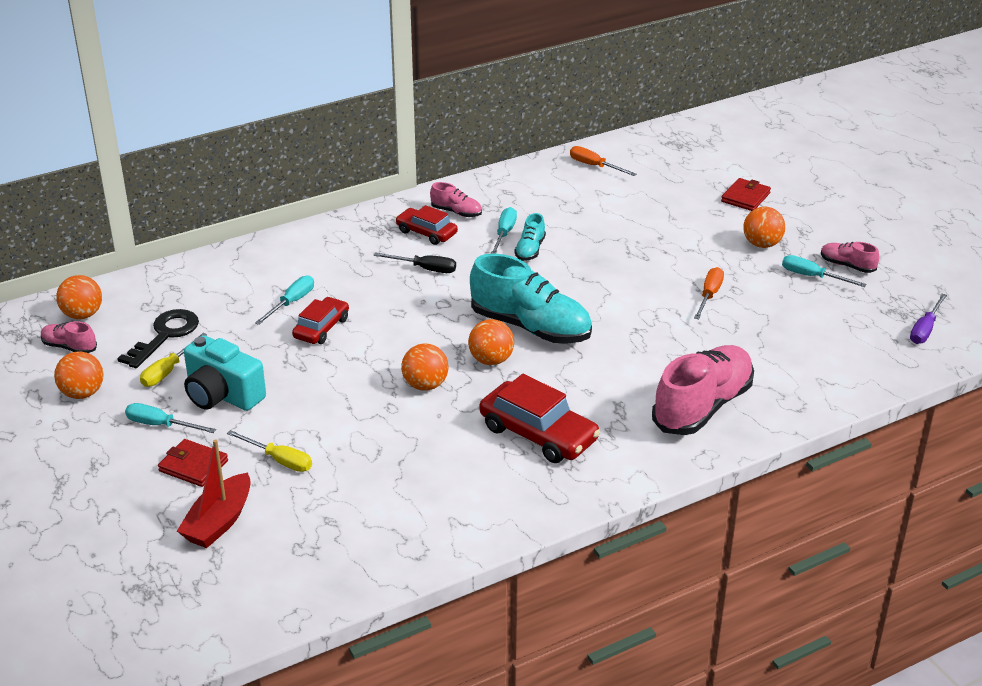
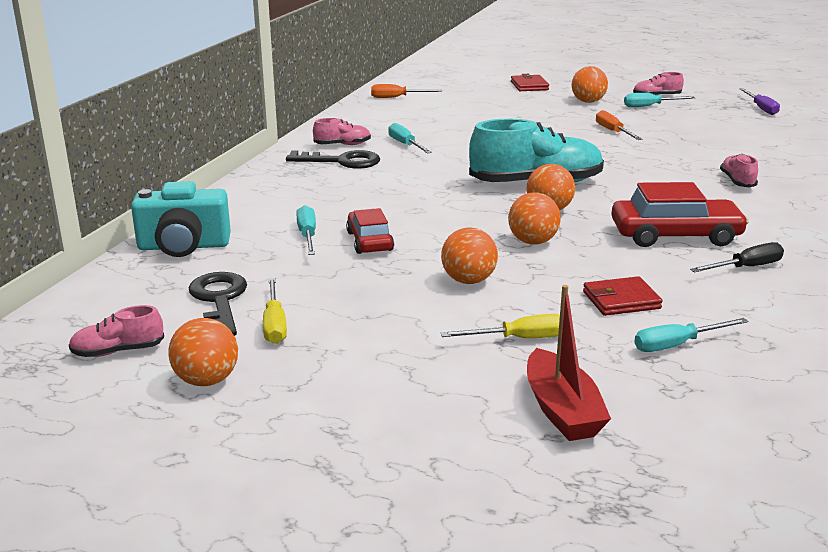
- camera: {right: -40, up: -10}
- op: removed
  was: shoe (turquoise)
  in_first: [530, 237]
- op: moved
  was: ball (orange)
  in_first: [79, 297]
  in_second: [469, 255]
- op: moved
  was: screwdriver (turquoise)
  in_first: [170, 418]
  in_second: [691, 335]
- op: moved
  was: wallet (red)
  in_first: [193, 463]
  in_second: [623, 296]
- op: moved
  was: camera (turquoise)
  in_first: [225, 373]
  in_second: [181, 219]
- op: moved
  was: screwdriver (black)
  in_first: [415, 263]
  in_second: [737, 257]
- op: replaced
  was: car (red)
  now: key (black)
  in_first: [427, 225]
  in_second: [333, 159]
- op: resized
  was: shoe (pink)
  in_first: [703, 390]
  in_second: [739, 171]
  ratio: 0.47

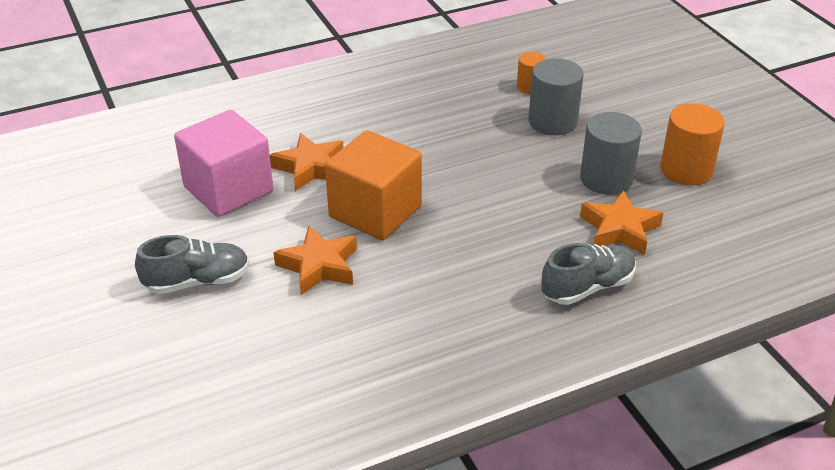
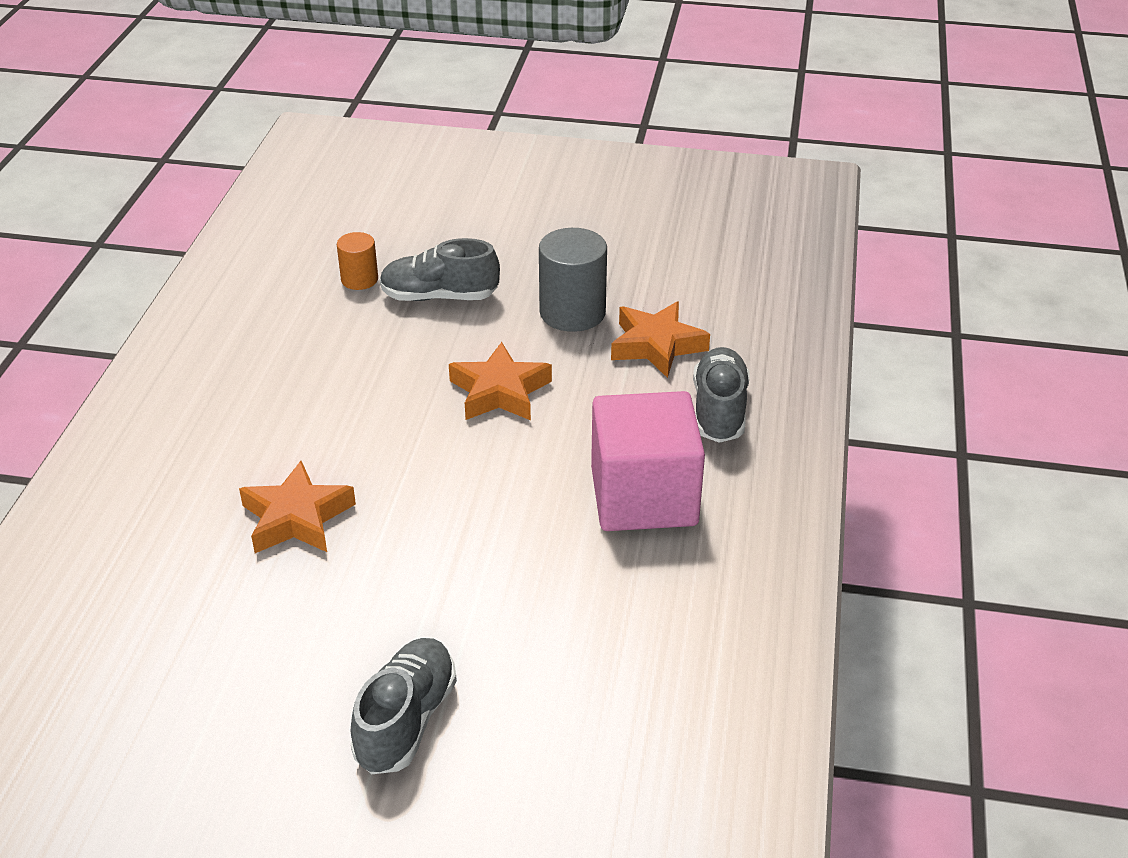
- camera: {right: -55, up: 0}
- op: removed
  was: cube (orange)
  in_first: [373, 185]
- op: removed
  was: cylinder (orange)
  in_first: [692, 144]
- op: moved
  was: cube (pink)
  in_first: [223, 163]
  in_second: [648, 461]
- op: moved
  was: star (orange)
  in_first: [315, 260]
  in_second: [500, 381]
- op: replaced
  was: cylinder (grey)
  now: shoe (grey)
  in_first: [556, 96]
  in_second: [440, 269]

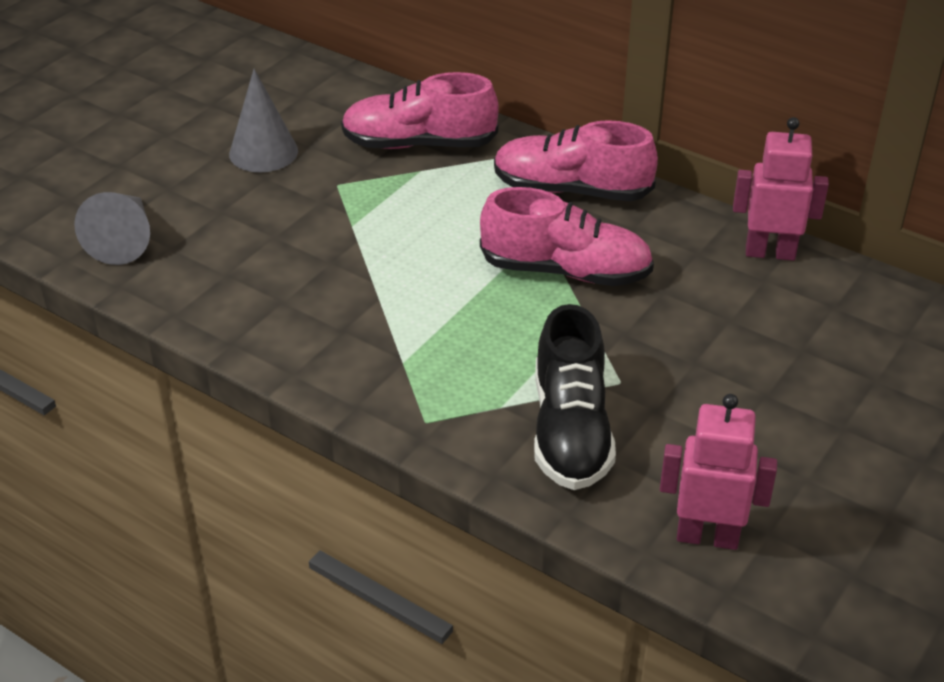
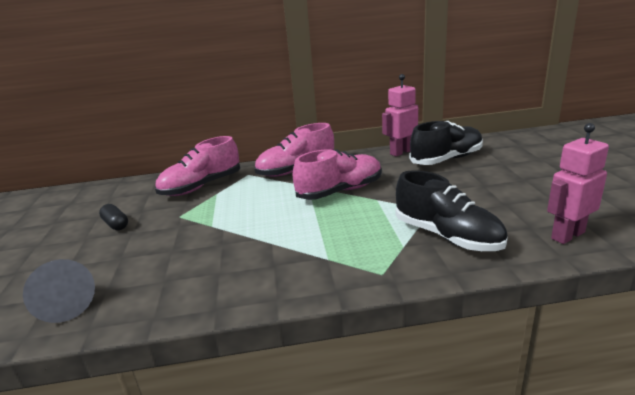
- camera: {right: -40, up: -15}
- op: added
  now: shoe (black)
  in_second: [446, 143]
- op: replaced
  was: cone (grey)
  now: capsule (black)
  in_first: [263, 120]
  in_second: [113, 217]

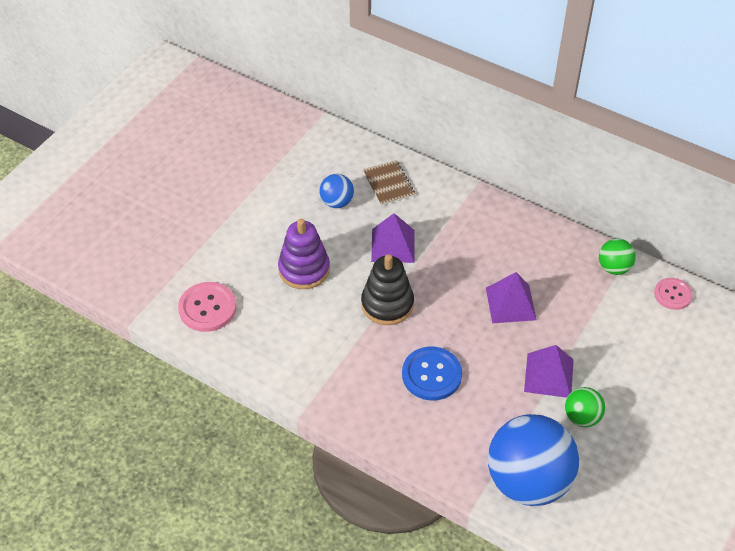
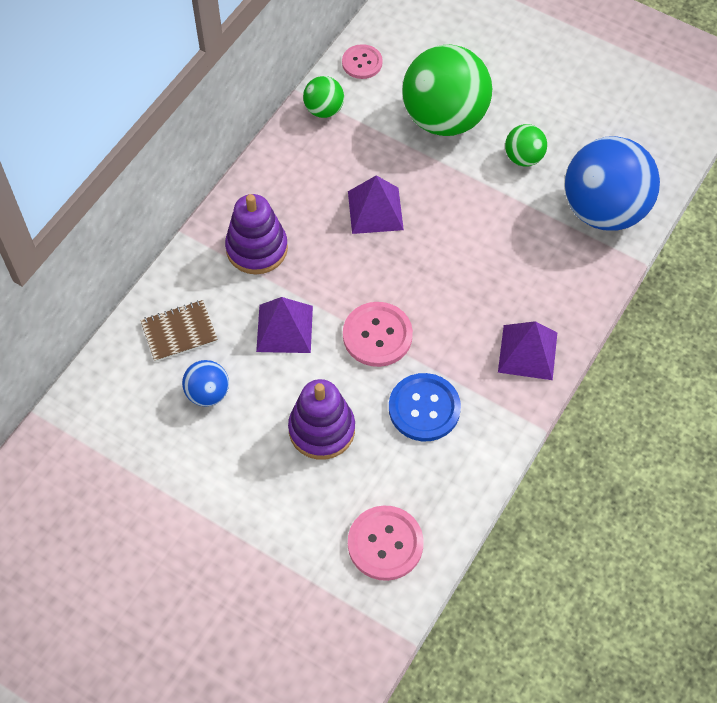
- camera: {right: -90, up: 10}
- op: added
  now: stacking toy (purple)
  in_second: [256, 234]
- op: added
  now: ball (green)
  in_second: [447, 90]
- op: moved
  was: button (blue)
  in_first: [432, 373]
  in_second: [425, 407]
- op: moved
  was: pyramid (purple)
  in_first: [549, 371]
  in_second: [527, 350]
- op: replaced
  was: stacking toy (black)
  now: button (pink)
  in_first: [387, 289]
  in_second: [378, 334]

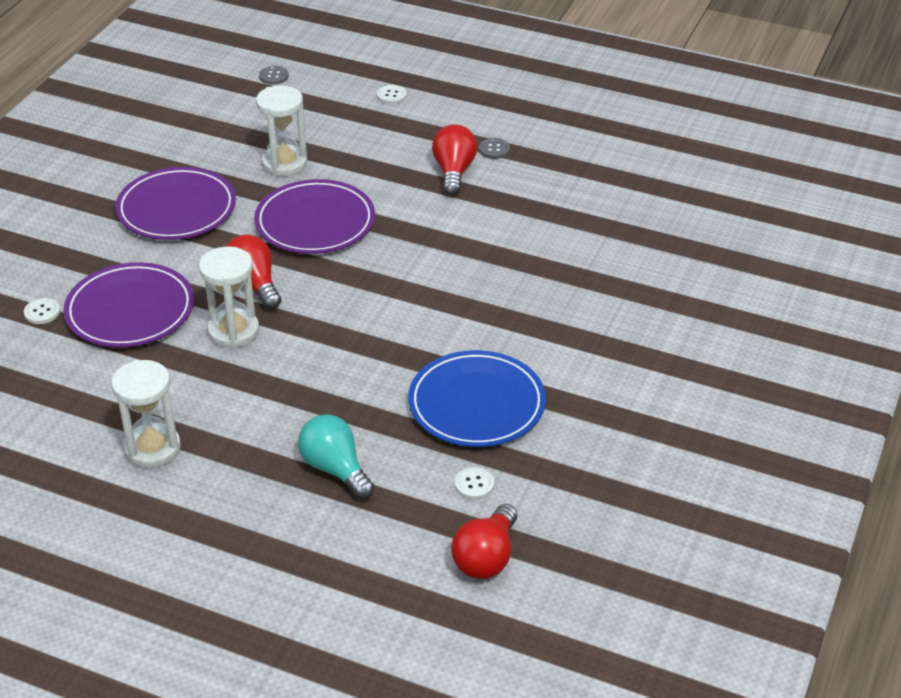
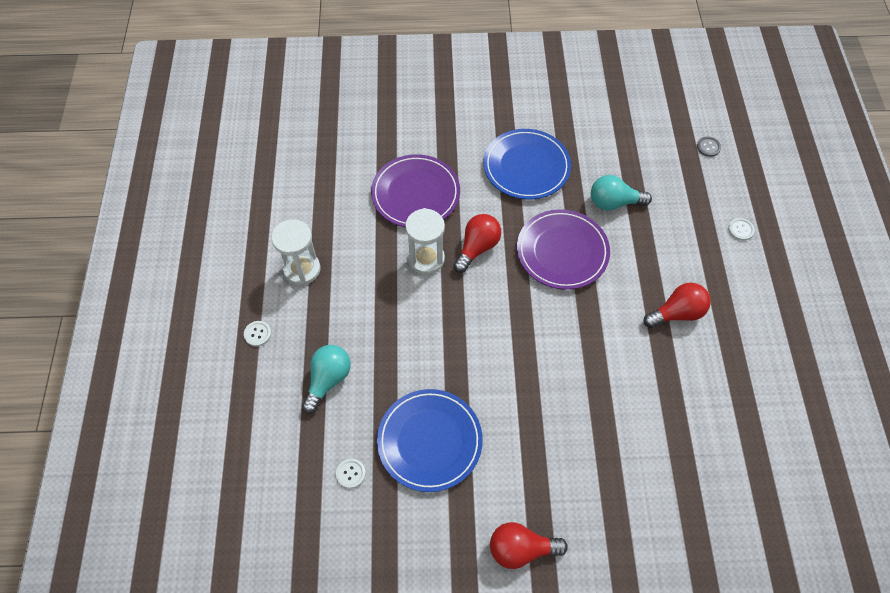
- camera: {right: 65, up: 20}
- op: removed
  was: button (grey)
  in_first: [494, 148]
- op: moved
  was: button (white)
  in_first: [42, 311]
  in_second: [257, 333]
- op: moved
  was: light bulb (red)
  in_first: [484, 541]
  in_second: [529, 545]
- op: replaced
  was: hourglass (white)
  now: light bulb (turquoise)
  in_first: [281, 130]
  in_second: [621, 192]
- op: recoloured
  was: plate (purple)
  now: plate (blue)
  in_first: [175, 203]
  in_second: [527, 164]

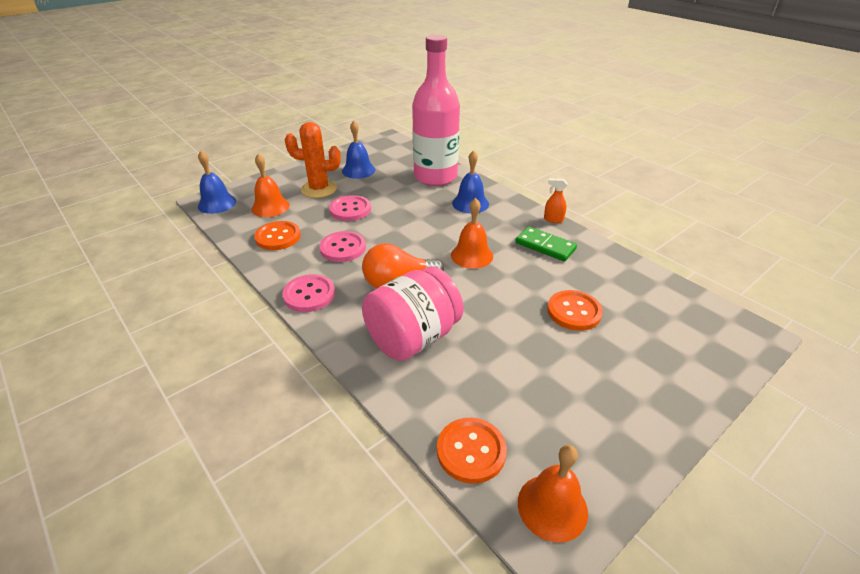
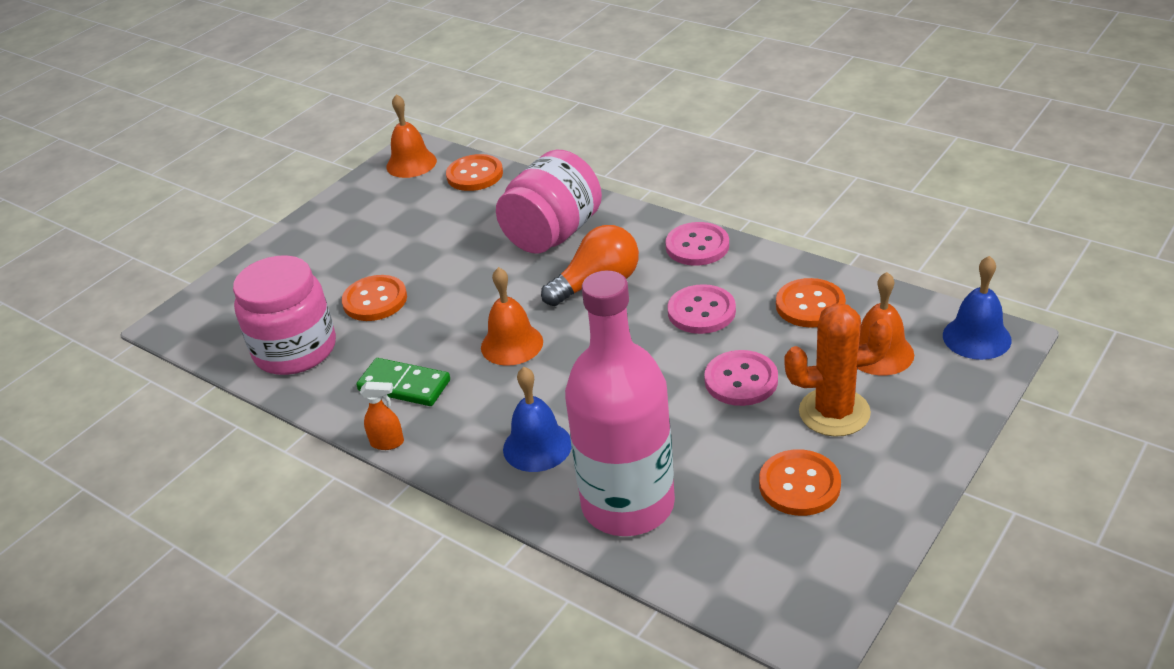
- camera: {right: 170, up: 0}
- op: added
  now: jar (pink)
  in_second: [284, 315]
- op: replaced
  was: bell (blue)
  now: button (orange)
  in_first: [359, 150]
  in_second: [800, 482]

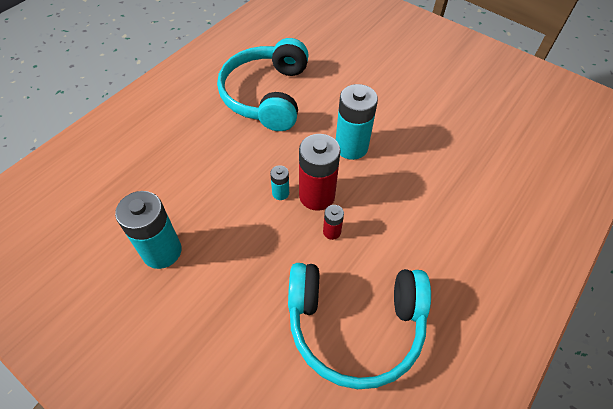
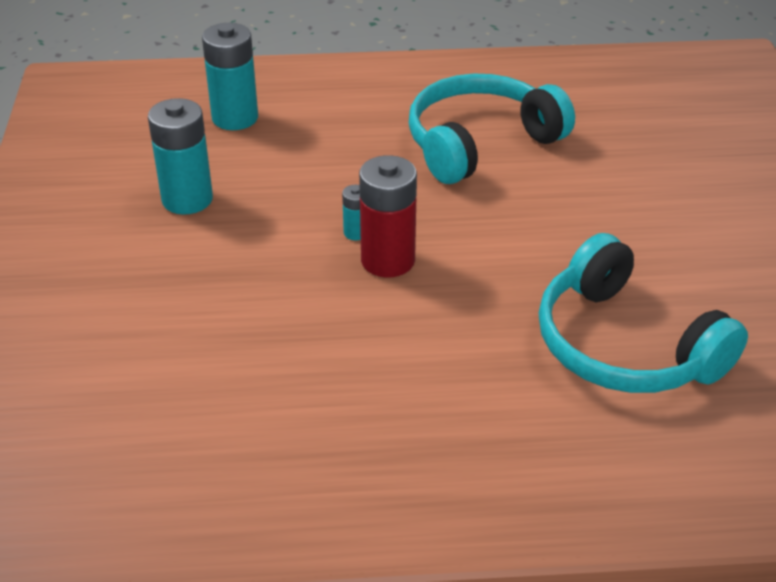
- camera: {right: 50, up: -15}
- op: removed
  was: battery (red)
  in_first: [333, 222]
- op: moved
  was: headphones (turquoise)
  in_first: [359, 326]
  in_second: [643, 313]
- op: moved
  was: battery (turquoise)
  in_first: [357, 122]
  in_second: [230, 76]

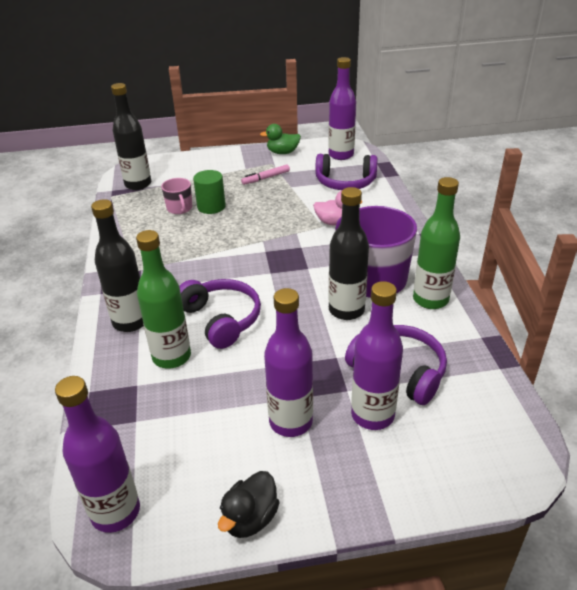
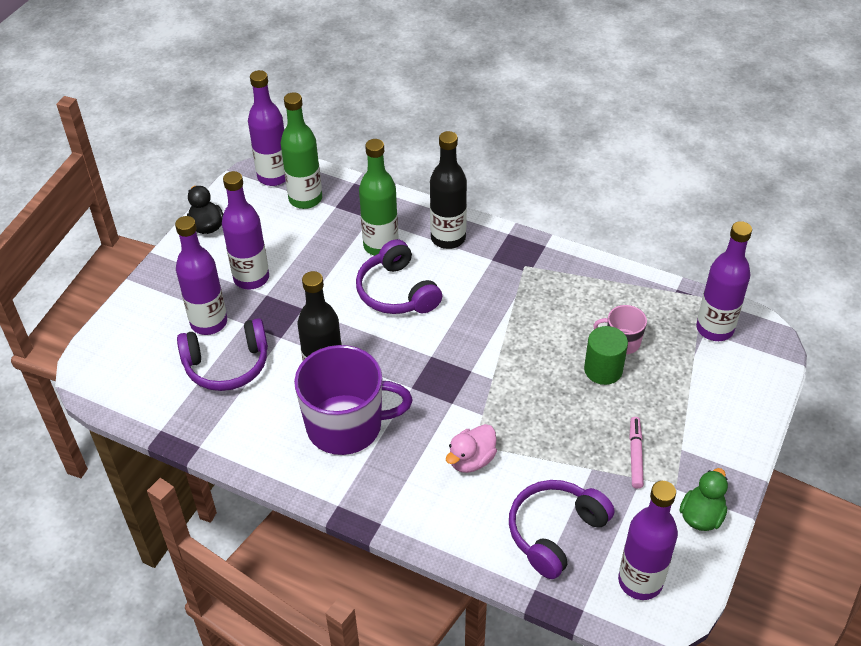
- camera: {right: 125, up: 10}
- op: moved
  was: bottle (green)
  in_first: [436, 243]
  in_second: [301, 151]
- op: recoloured
  was: bottle (black)
  now: bottle (purple)
  in_first: [131, 136]
  in_second: [724, 281]
- op: turned
  was: headphones (purple)
  in_first: [220, 314]
  in_second: [399, 276]
  clockwise: 60

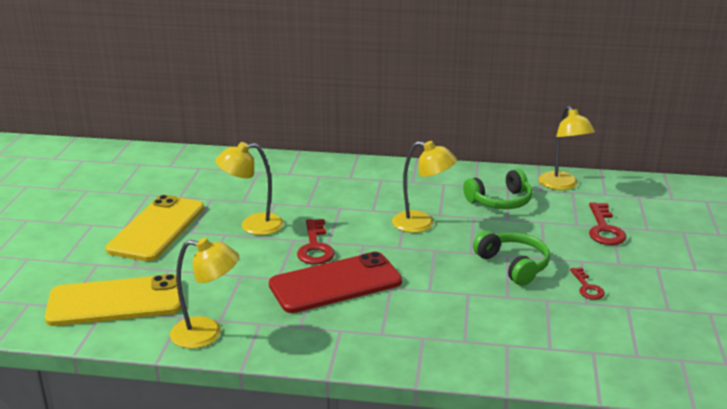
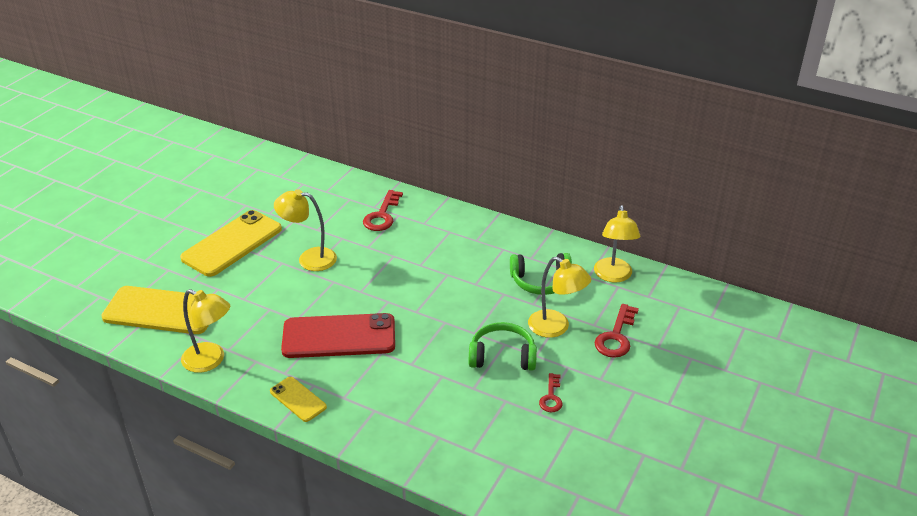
- camera: {right: 20, up: 10}
- op: added
  now: phone (yellow)
  in_second: [298, 399]
- op: moved
  was: key (red)
  in_first: [316, 241]
  in_second: [383, 210]
- op: moved
  was: lamp (yellow)
  in_first: [424, 187]
  in_second: [559, 297]
- op: turned
  was: headphones (green)
  in_first: [511, 258]
  in_second: [503, 346]
  clockwise: -75

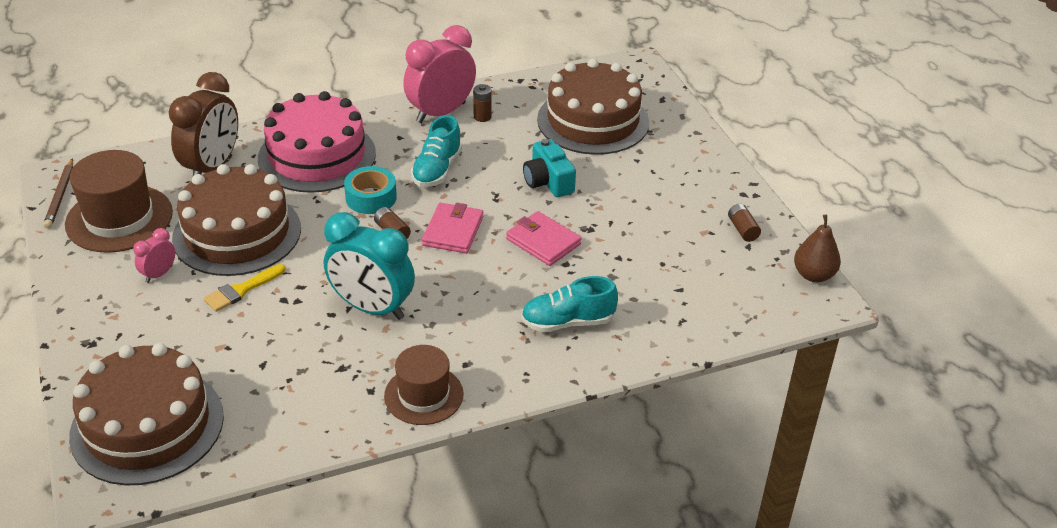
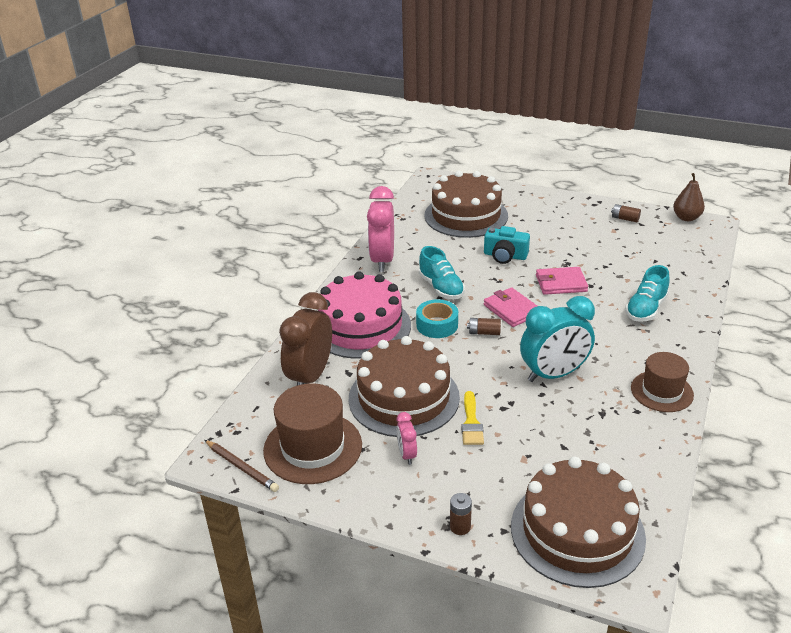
- camera: {right: -45, up: -5}
- op: moved
  was: battery (brown)
  in_first: [482, 103]
  in_second: [461, 514]
- op: turned
  was: clock (brown)
  in_first: [203, 124]
  in_second: [305, 339]
  clockwise: -135

